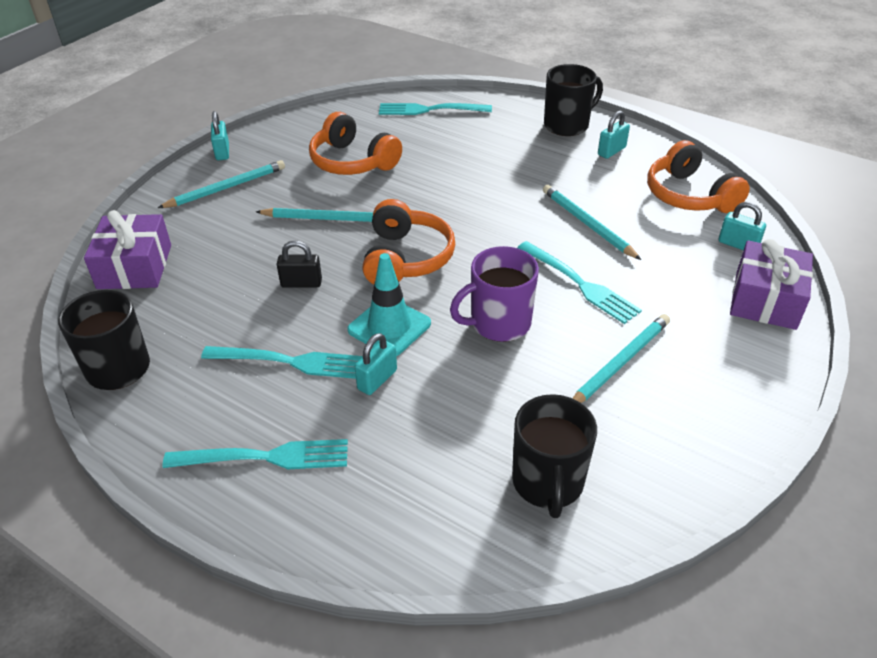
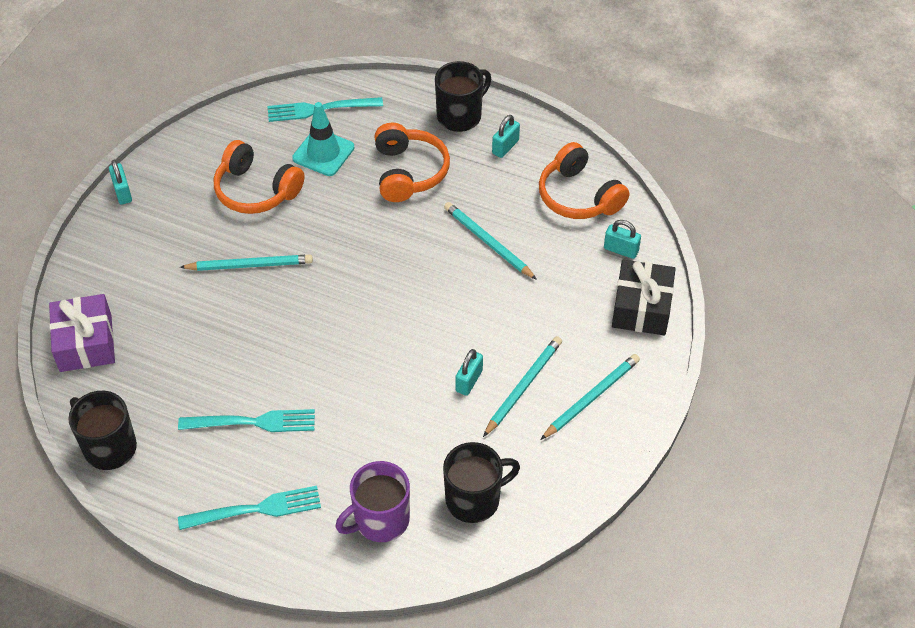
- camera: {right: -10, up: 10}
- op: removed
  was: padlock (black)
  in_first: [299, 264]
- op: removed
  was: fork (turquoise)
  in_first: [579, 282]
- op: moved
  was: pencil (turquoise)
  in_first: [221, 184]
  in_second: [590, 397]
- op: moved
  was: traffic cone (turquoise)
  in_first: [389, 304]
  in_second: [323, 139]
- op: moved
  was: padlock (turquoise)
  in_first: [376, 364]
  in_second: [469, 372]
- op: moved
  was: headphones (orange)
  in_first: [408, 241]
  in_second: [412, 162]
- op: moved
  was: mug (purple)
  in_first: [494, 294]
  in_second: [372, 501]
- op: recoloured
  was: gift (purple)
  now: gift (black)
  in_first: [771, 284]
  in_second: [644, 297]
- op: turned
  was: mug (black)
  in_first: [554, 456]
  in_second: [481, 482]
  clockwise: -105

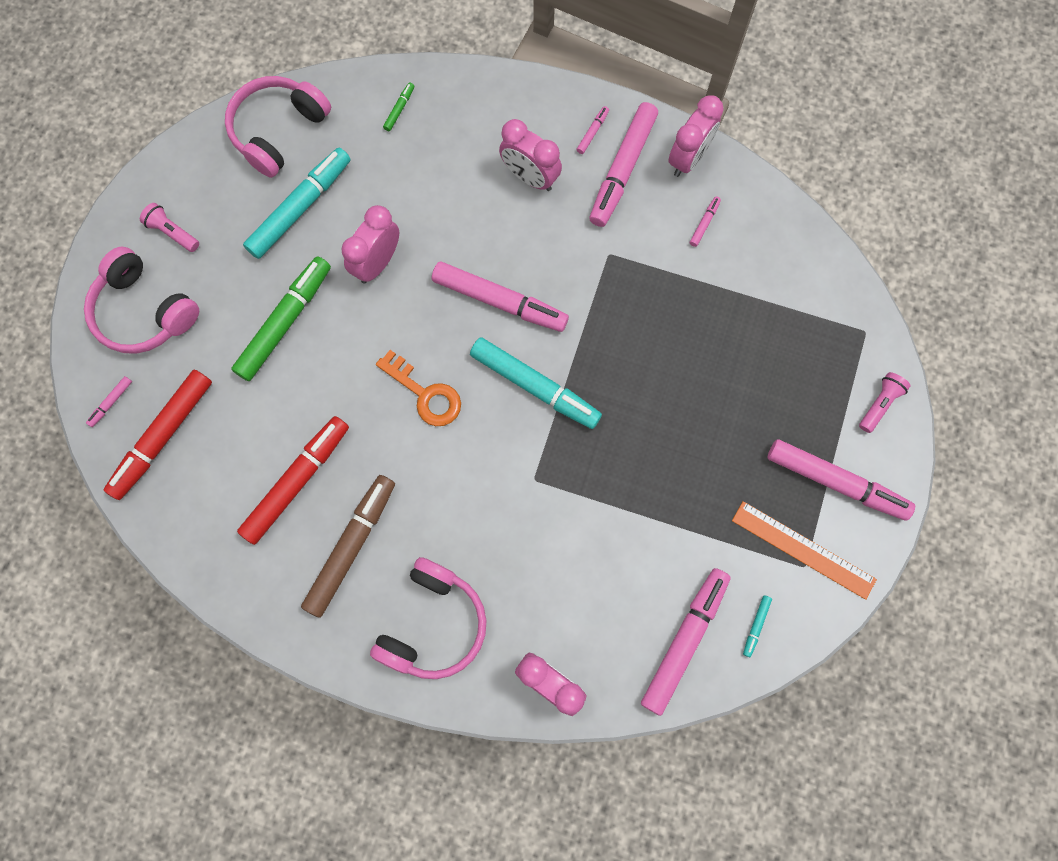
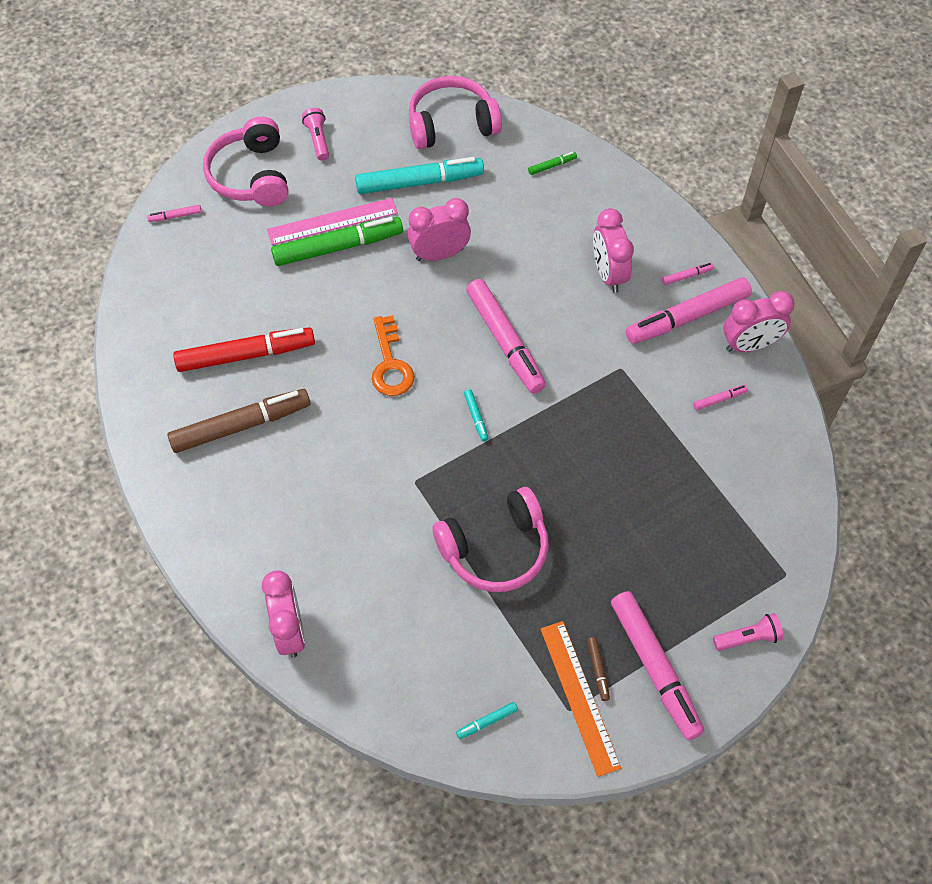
- camera: {right: 40, up: -15}
- op: removed
  was: marker (red)
  in_first: [158, 435]
- op: removed
  was: marker (pink)
  in_first: [686, 642]
- op: added
  now: ruler (pink)
  in_second: [332, 221]
- op: added
  now: marker (brown)
  in_second: [598, 669]
- op: moved
  was: headphones (pink)
  in_first: [428, 618]
  in_second: [490, 539]
- op: resized
  was: marker (turquoise)
  in_first: [536, 383]
  in_second: [476, 415]
  ratio: 0.41

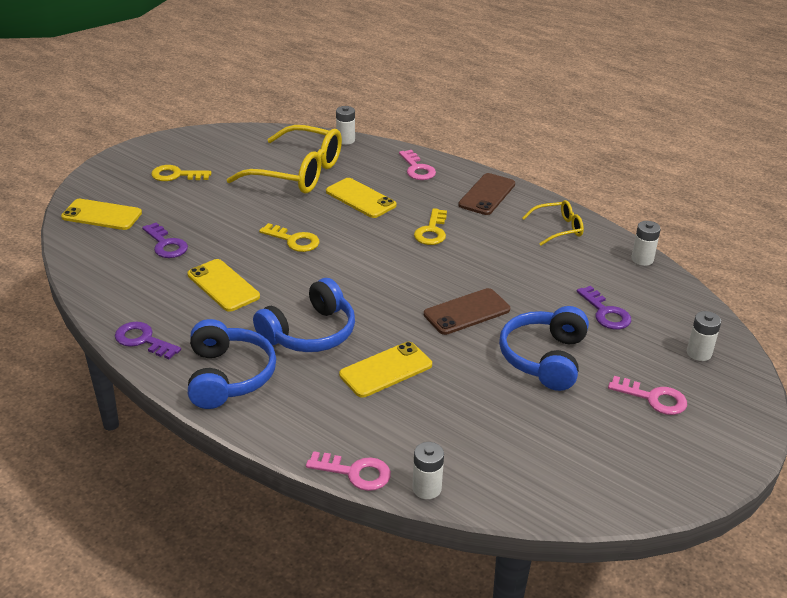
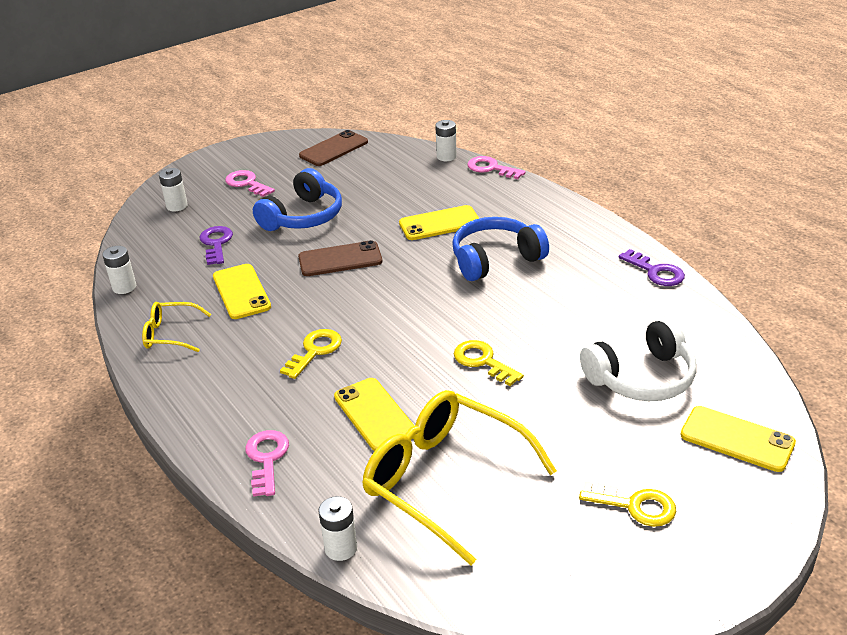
- camera: {right: -160, up: 0}
- op: removed
  was: headphones (blue)
  in_first: [232, 364]
- op: moved
  was: phone (yellow)
  in_first: [223, 285]
  in_second: [242, 291]
- op: moved
  was: phone (brown)
  in_first: [486, 194]
  in_second: [333, 148]
- op: replaced
  was: key (purple)
  now: headphones (white)
  in_first: [165, 240]
  in_second: [638, 359]

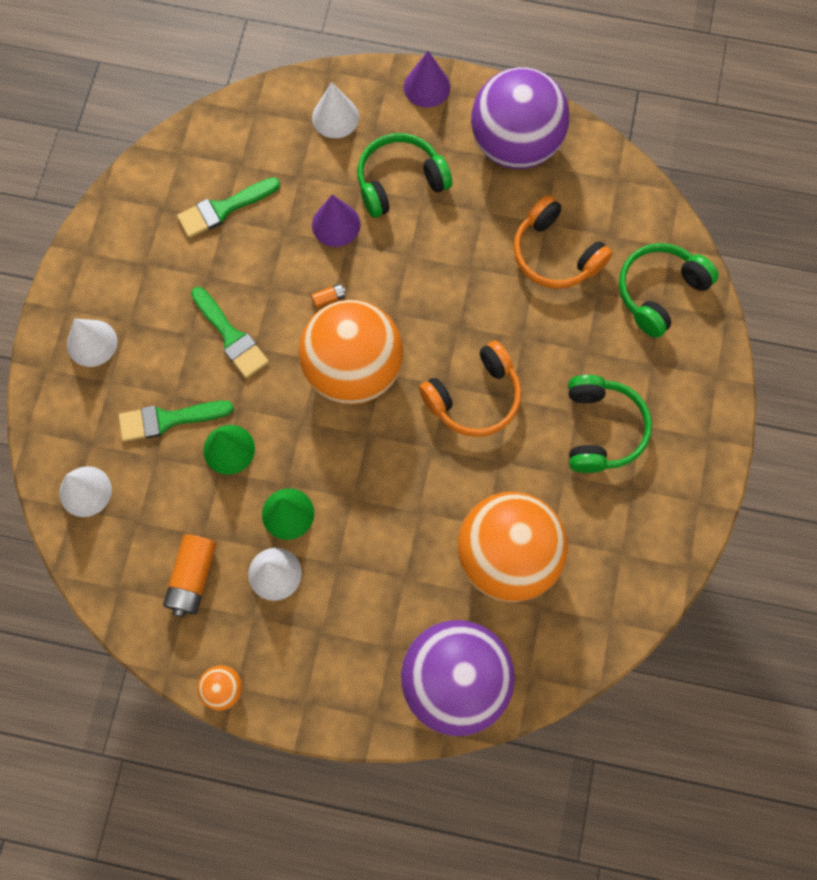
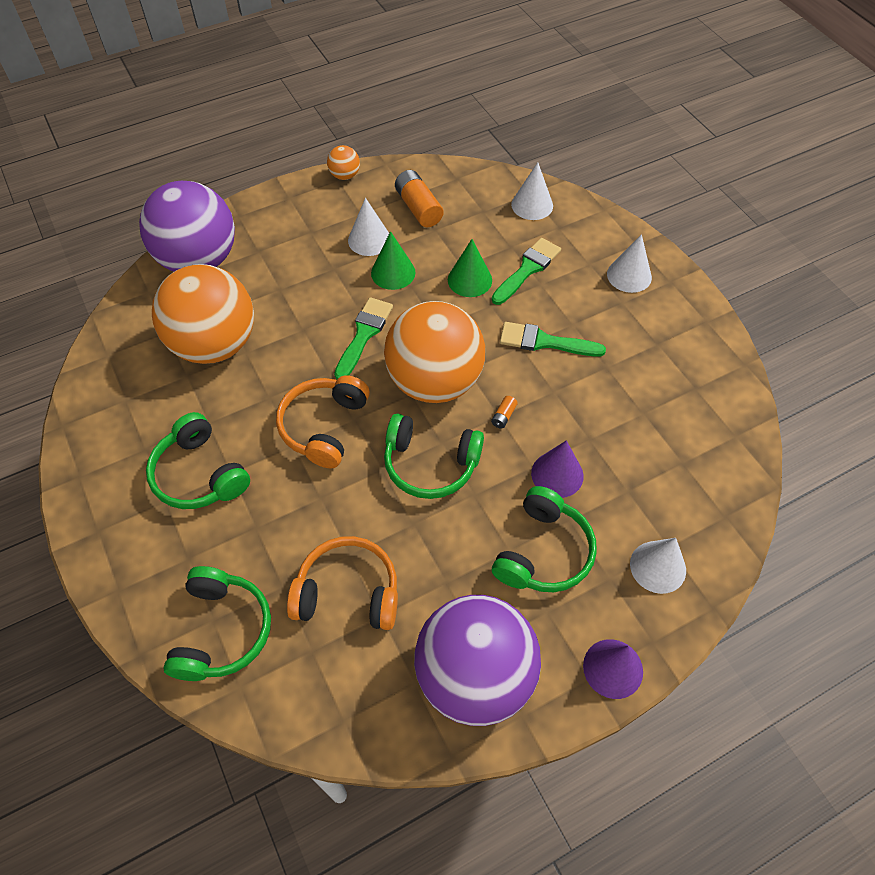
- camera: {right: 140, up: -15}
- op: added
  now: headphones (green)
  in_second: [434, 456]
- op: moved
  was: brush (green)
  in_first: [228, 207]
  in_second: [363, 338]

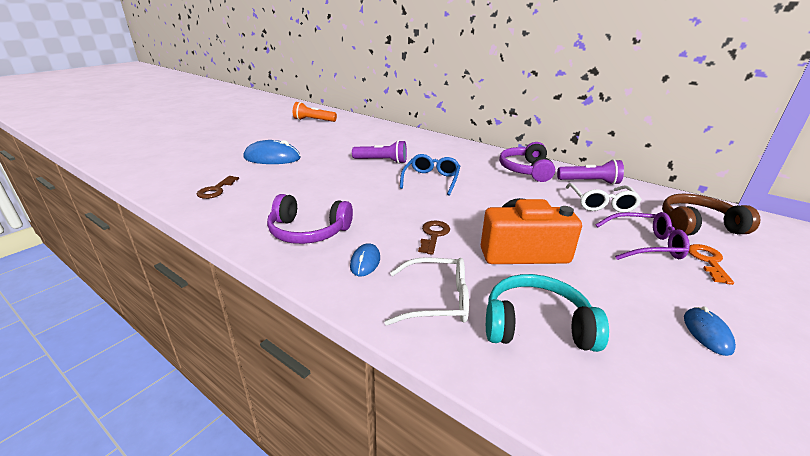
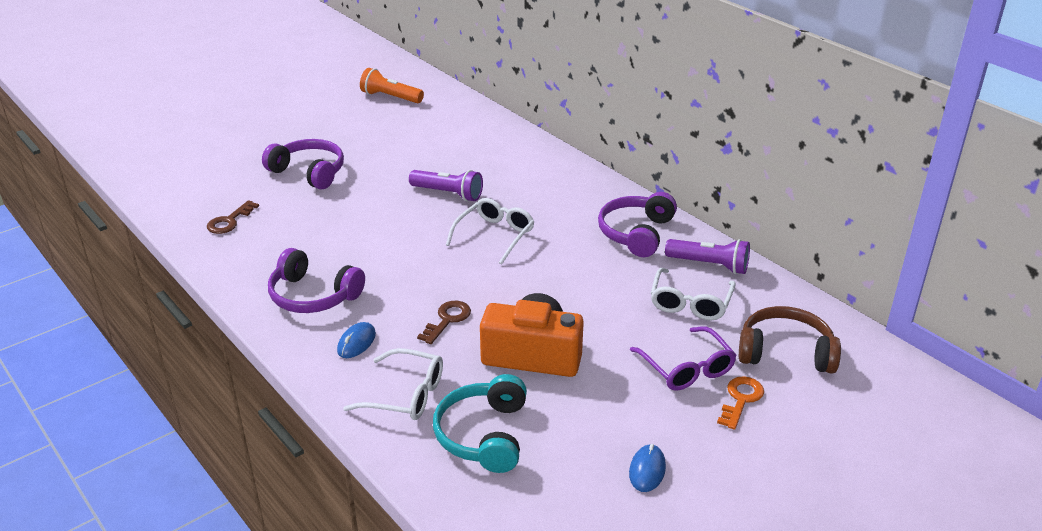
- camera: {right: 15, up: 5}
- op: replaced
  was: mouse (blue)
  now: headphones (purple)
  in_first: [272, 152]
  in_second: [303, 164]
- op: recoloured
  was: glasses (blue)
  now: glasses (white)
  in_first: [430, 175]
  in_second: [490, 231]
- op: turned
  was: headphones (turquoise)
  in_first: [547, 313]
  in_second: [480, 423]
  clockwise: -105
- op: turned
  was: glasses (purple)
  in_first: [642, 236]
  in_second: [683, 359]
  clockwise: 45

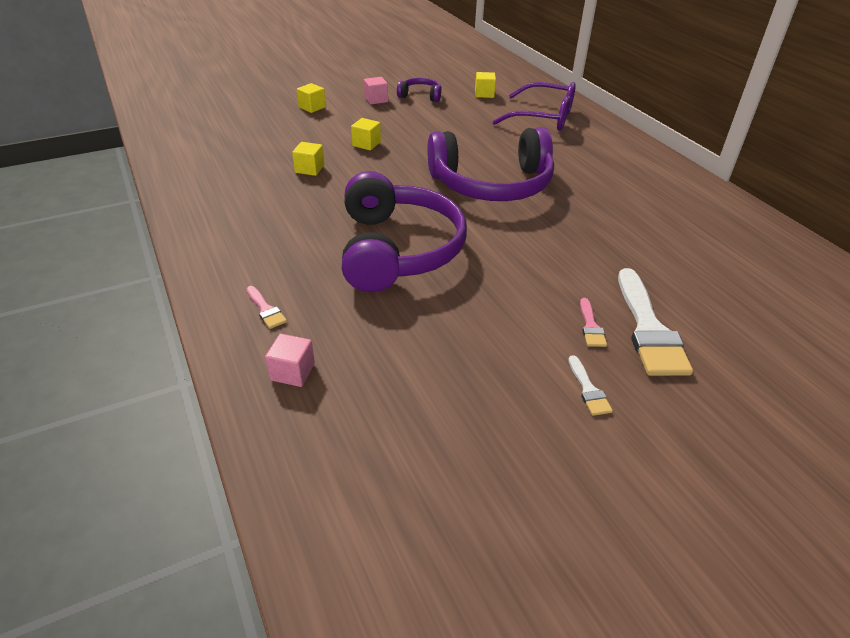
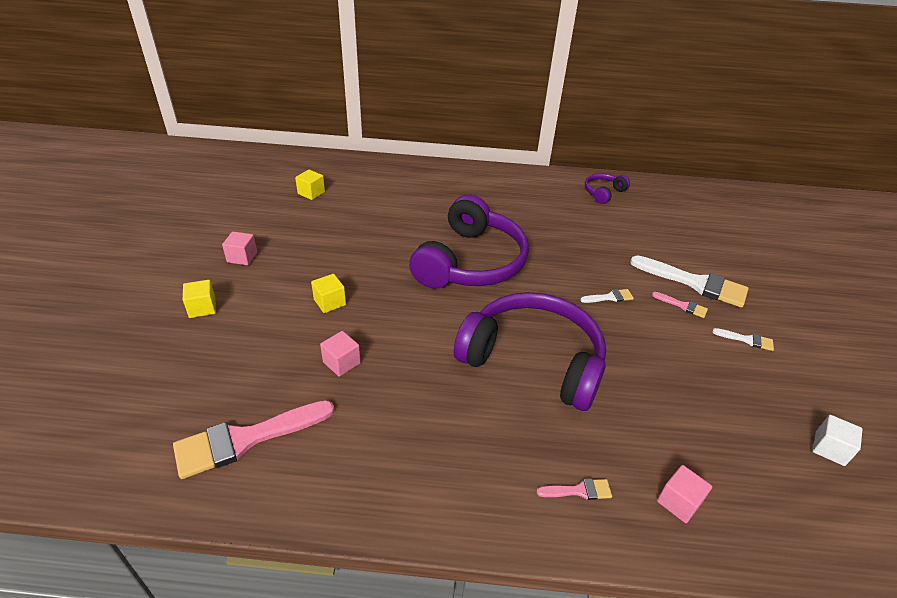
- camera: {right: -60, up: 0}
- op: removed
  was: glasses (purple)
  in_first: [534, 106]
- op: added
  now: brush (pink)
  in_second: [254, 439]
- op: added
  now: brush (white)
  in_second: [607, 296]
- op: added
  now: cube (white)
  in_second: [837, 440]
- op: moved
  was: headphones (purple)
  in_first: [419, 90]
  in_second: [607, 189]
- op: recoloured
  was: cube (yellow)
  now: cube (pink)
  in_first: [308, 159]
  in_second: [340, 354]

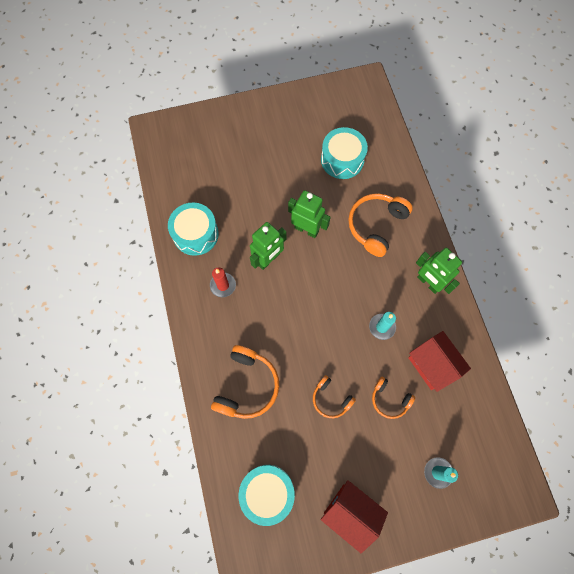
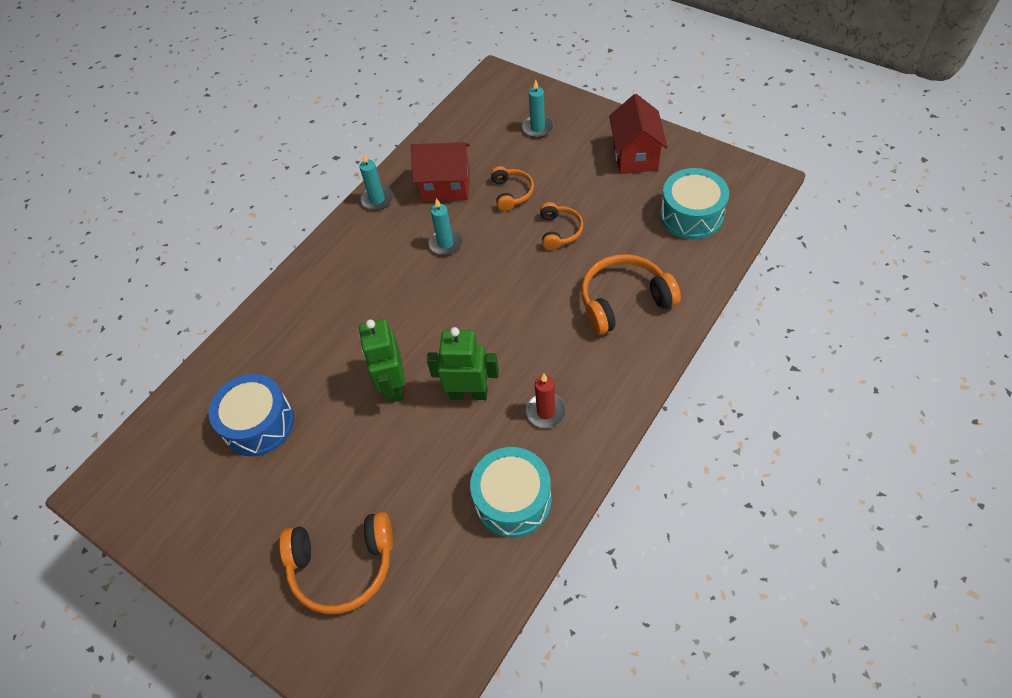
- camera: {right: -125, up: -15}
- op: removed
  was: robot (green)
  in_first: [439, 271]
- op: added
  now: candle (turquoise)
  in_second: [376, 182]
- op: moved
  was: headphones (orange)
  in_first: [380, 225]
  in_second: [336, 563]
- op: recoloured
  was: drum (turquoise)
  now: drum (blue)
  in_first: [344, 153]
  in_second: [251, 415]
- op: turned
  was: house (red)
  in_first: [439, 361]
  in_second: [440, 171]
  clockwise: 75

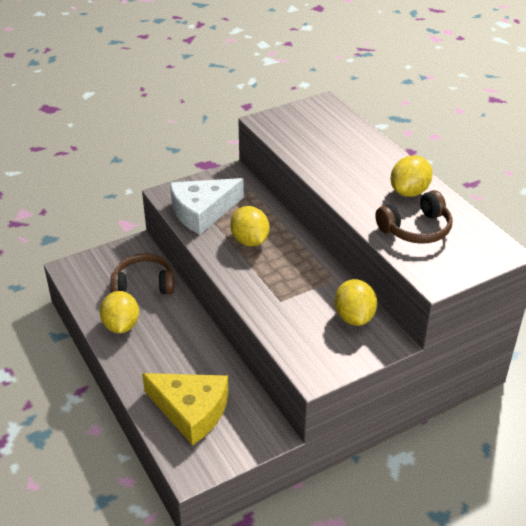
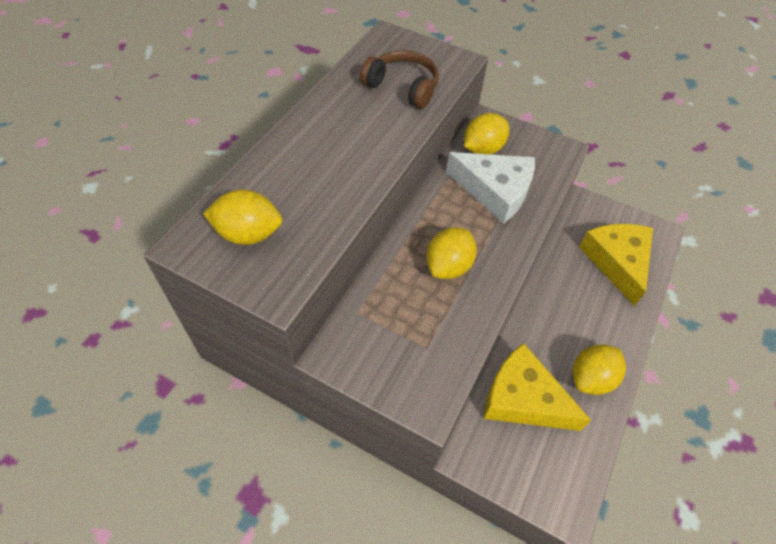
- camera: {right: -125, up: 15}
- op: moved
  was: cheese (white)
  in_first: [207, 206]
  in_second: [490, 188]
- op: moved
  was: lemon (yellow)
  in_first: [411, 176]
  in_second: [242, 217]
- op: replaced
  was: headphones (brown)
  now: cheese (yellow)
  in_first: [142, 273]
  in_second: [537, 387]

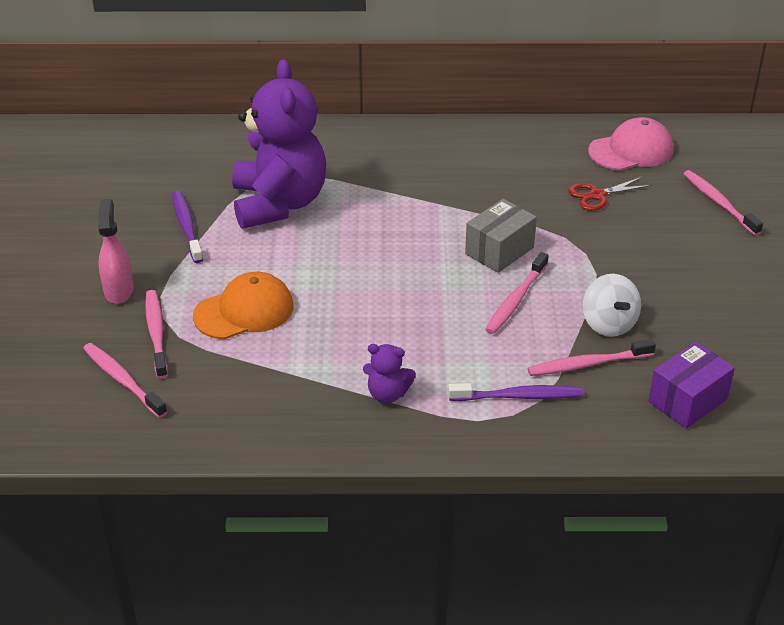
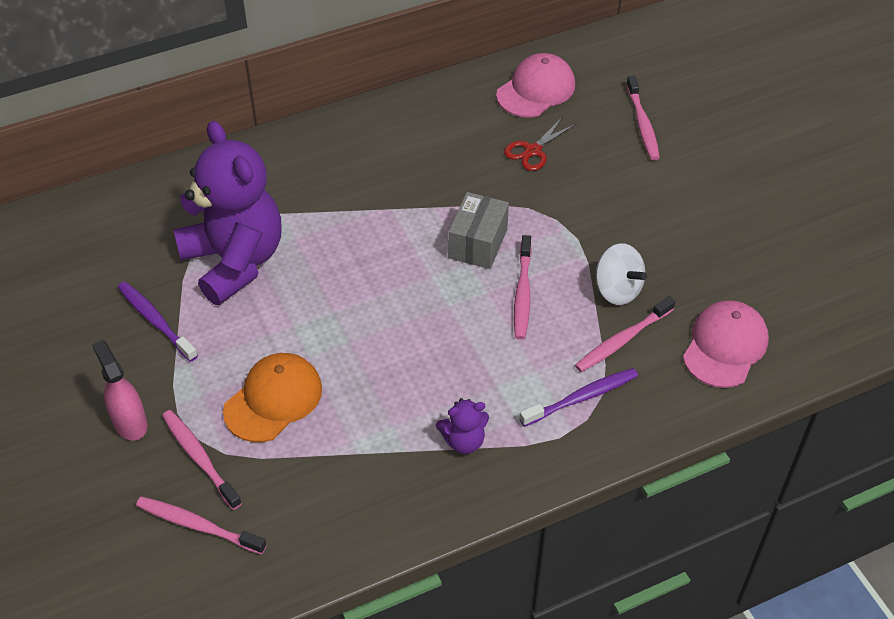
- camera: {right: -25, up: 10}
- op: replaced
  was: box (purple)
  now: cap (pink)
  in_first: [691, 385]
  in_second: [726, 344]
- op: turned
  was: toothbrush (pink)
  in_first: [723, 203]
  in_second: [643, 117]
  clockwise: -135

